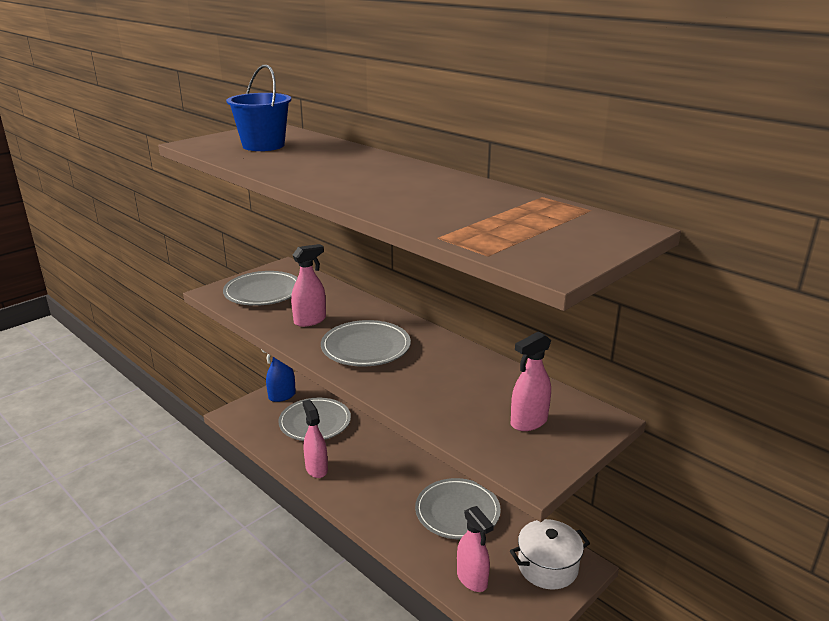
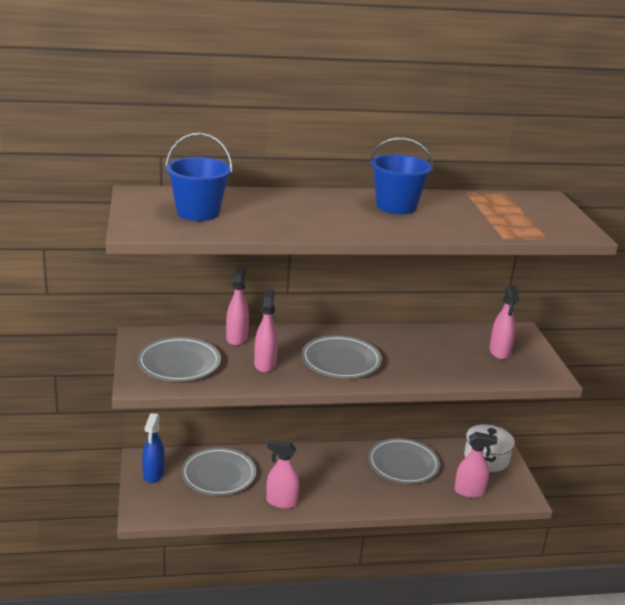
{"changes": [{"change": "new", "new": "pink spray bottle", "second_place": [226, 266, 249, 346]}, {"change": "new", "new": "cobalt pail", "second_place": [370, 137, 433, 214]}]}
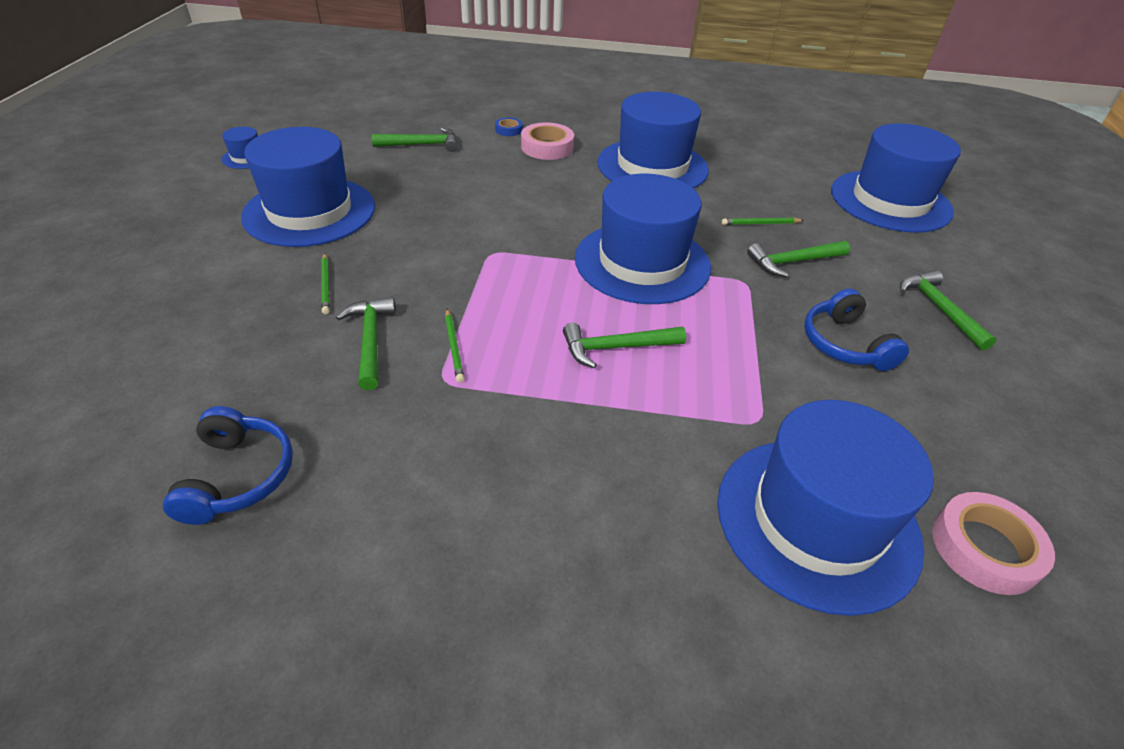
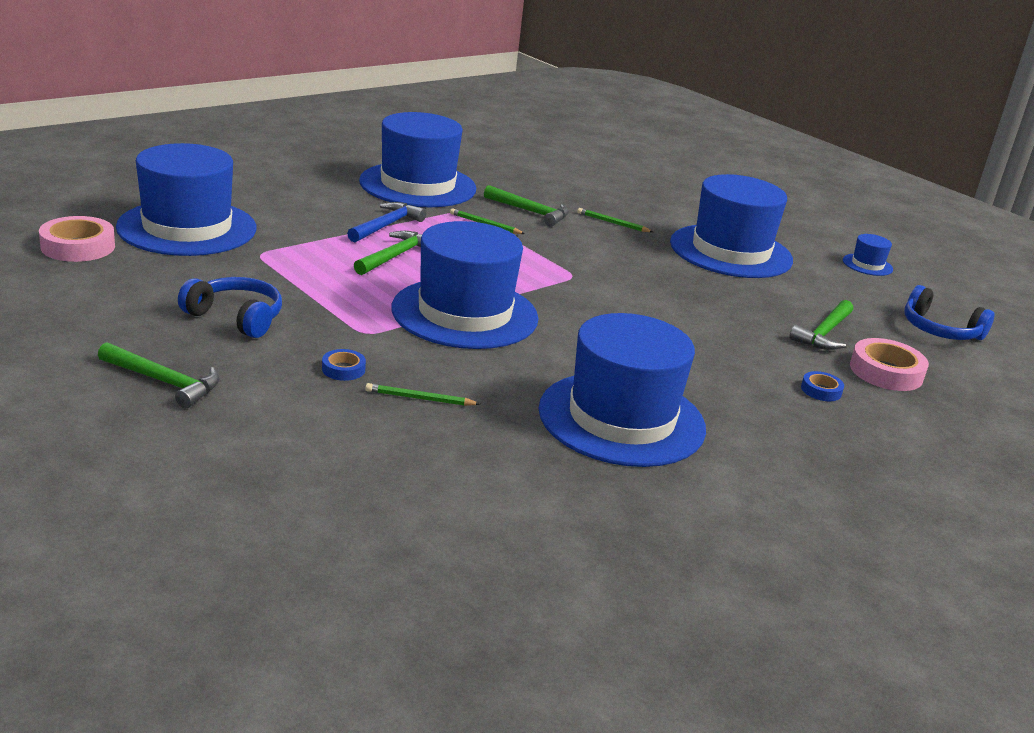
{"changes": [{"change": "swapped", "old": "emerald carpenter's hammer", "new": "cobalt tape", "first_place": [747, 241, 850, 277], "second_place": [322, 349, 366, 381]}, {"change": "new", "new": "cobalt carpenter's hammer", "second_place": [347, 202, 426, 242]}, {"change": "shifted", "old": "cobalt tall hat", "first_place": [831, 124, 961, 233], "second_place": [359, 112, 476, 207]}, {"change": "rotated", "old": "emerald lead pencil", "first_place": [722, 217, 804, 225], "second_place": [365, 383, 480, 406], "degrees": -120}, {"change": "shifted", "old": "pink tape", "first_place": [521, 123, 574, 160], "second_place": [850, 338, 929, 391]}, {"change": "shifted", "old": "cobalt headset", "first_place": [163, 406, 293, 525], "second_place": [904, 285, 995, 340]}]}
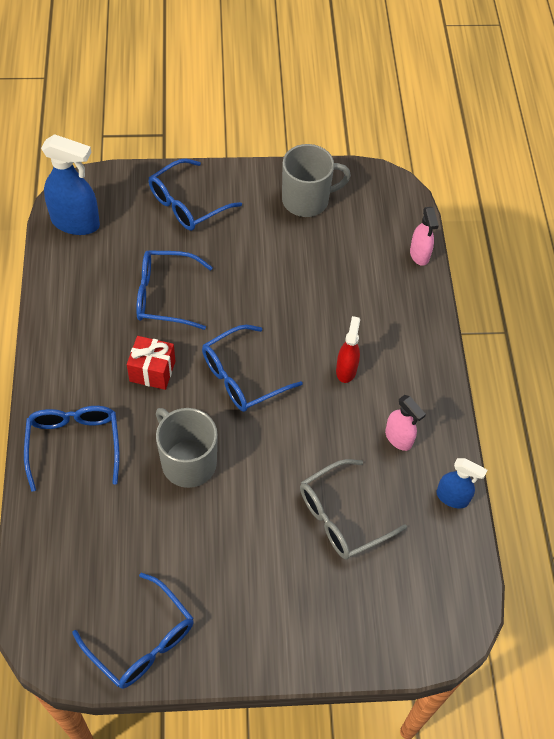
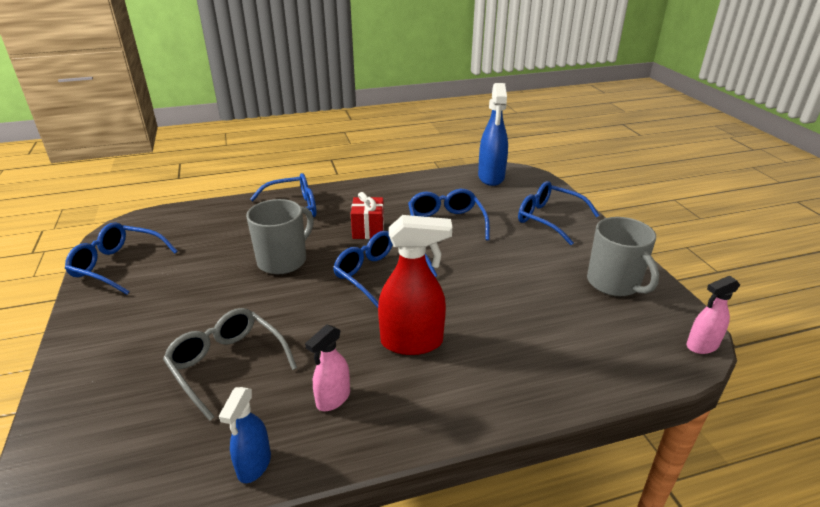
{"changes": [{"change": "rotated", "old": "cobalt eyeglasses", "first_place": [72, 573, 194, 689], "second_place": [65, 222, 178, 295], "degrees": 75}, {"change": "scaled", "old": "red spray bottle", "first_place": [336, 316, 360, 383], "second_place": [378, 215, 452, 355], "factor": 1.72}, {"change": "shifted", "old": "pink spray bottle", "first_place": [410, 207, 439, 266], "second_place": [687, 276, 740, 354]}]}
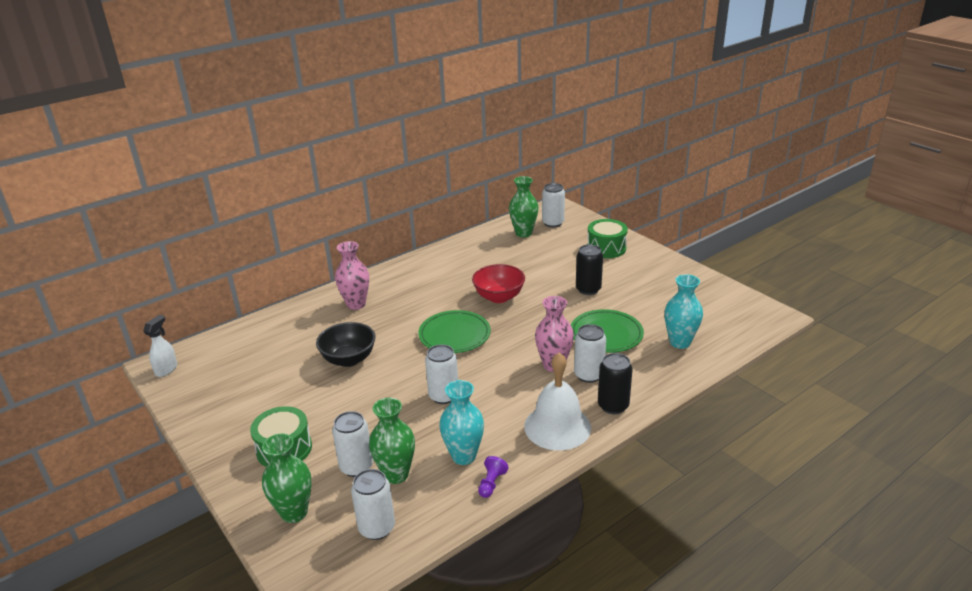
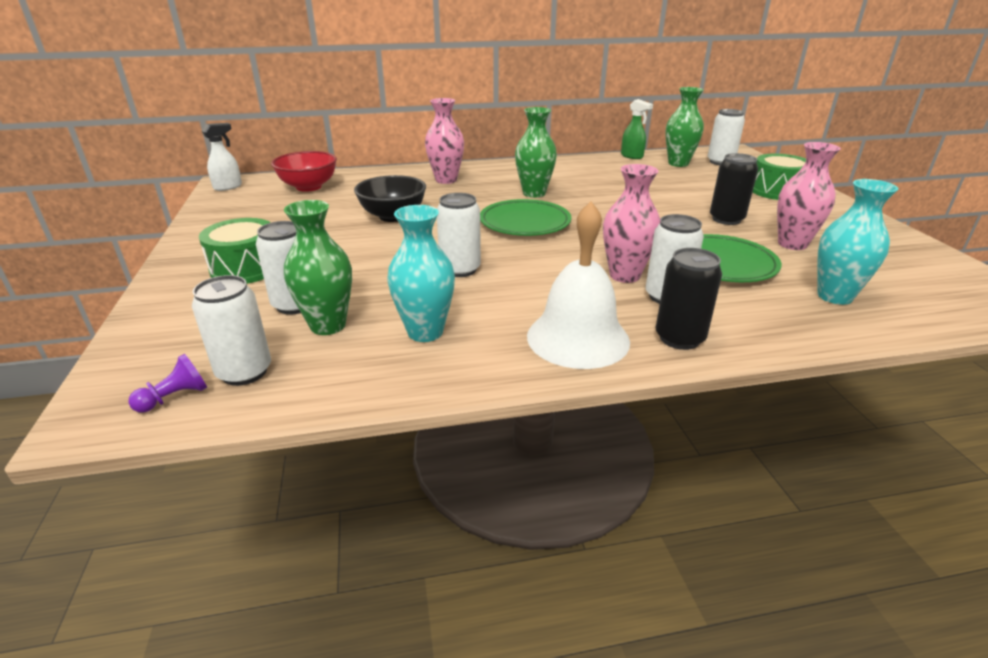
{"changes": [{"change": "shifted", "old": "royal purple game pawn", "first_place": [478, 456, 509, 498], "second_place": [129, 354, 207, 413]}, {"change": "shifted", "old": "red deep dish", "first_place": [472, 264, 525, 303], "second_place": [271, 151, 337, 192]}, {"change": "shifted", "old": "emerald vase", "first_place": [262, 434, 312, 523], "second_place": [515, 107, 557, 198]}, {"change": "new", "new": "emerald spray bottle", "second_place": [621, 99, 653, 159]}, {"change": "new", "new": "pink vase", "second_place": [777, 142, 841, 250]}]}
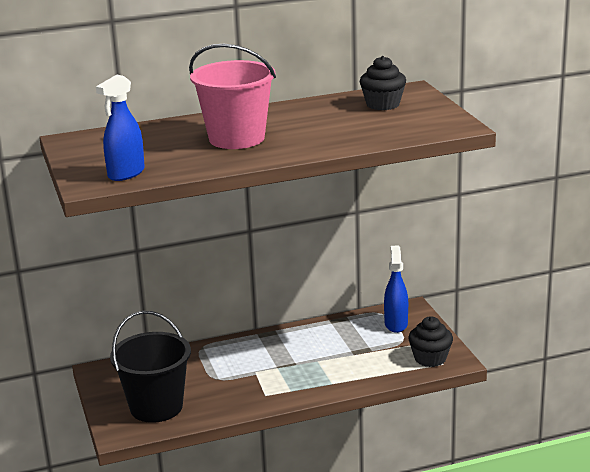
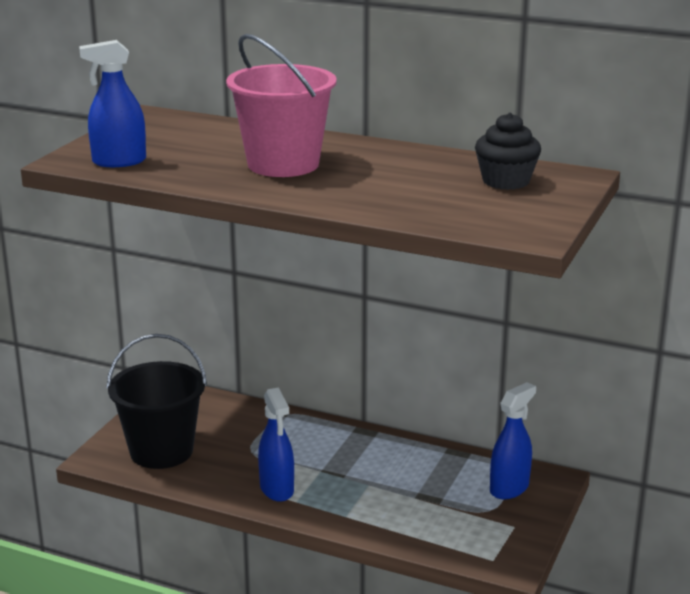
{"changes": [{"change": "new", "new": "cobalt spray bottle", "second_place": [258, 387, 294, 502]}, {"change": "gone", "old": "ebony cupcake", "first_place": [408, 316, 453, 367]}]}
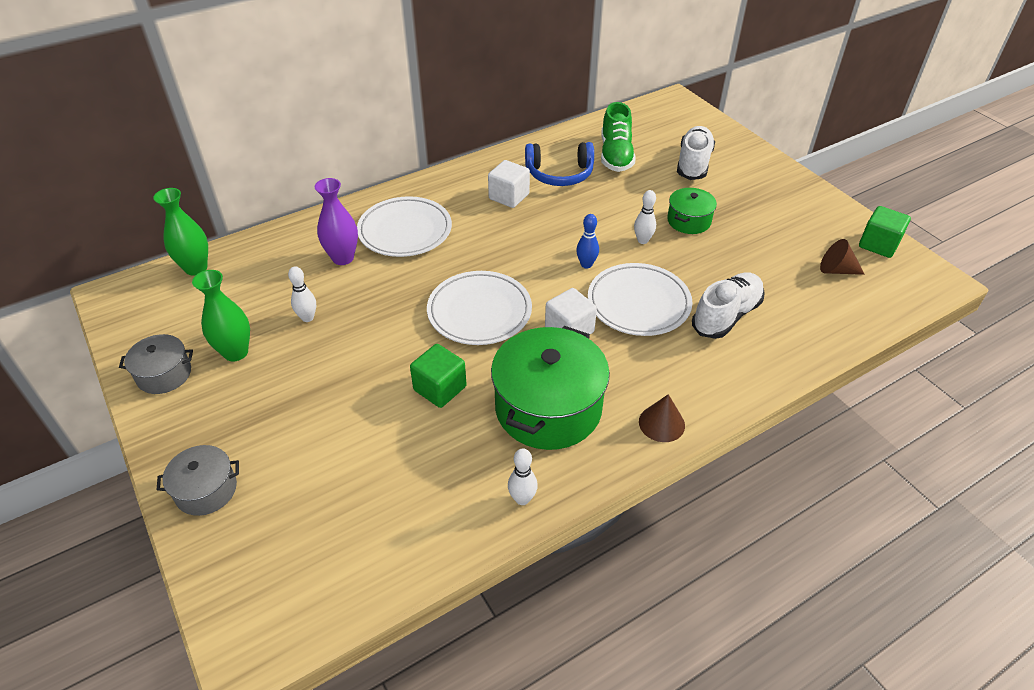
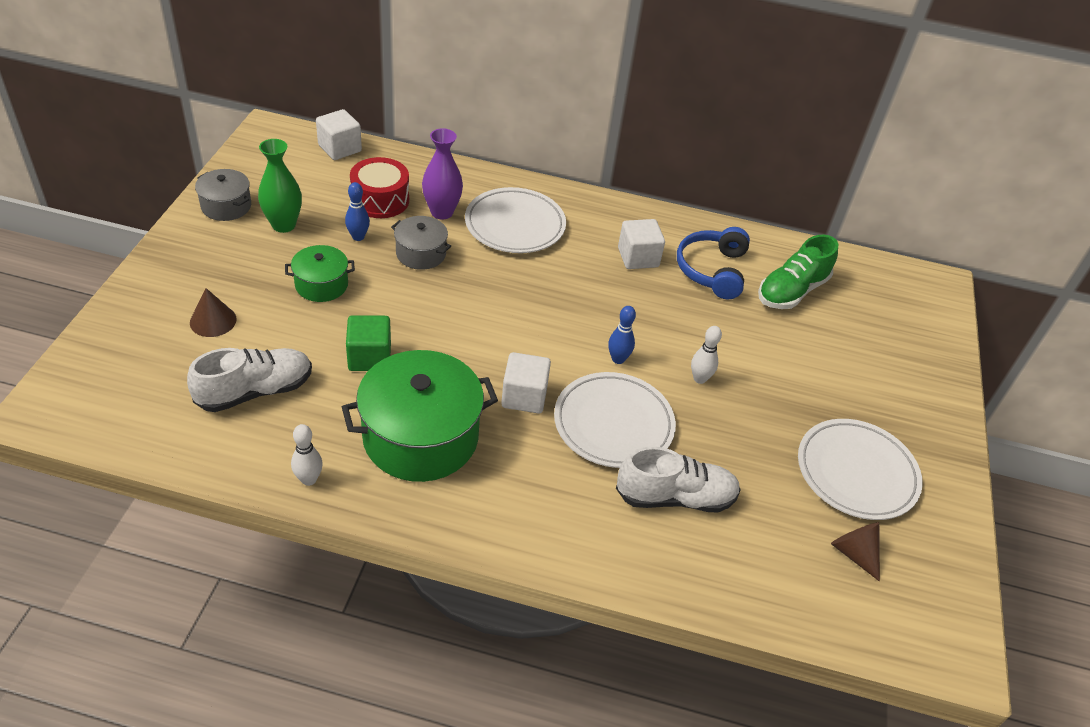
{"changes": [{"change": "shifted", "old": "snow-white shoe", "first_place": [677, 126, 715, 180], "second_place": [187, 348, 312, 412]}, {"change": "shifted", "old": "brown cone shape", "first_place": [639, 394, 685, 442], "second_place": [190, 288, 237, 337]}, {"change": "shifted", "old": "emerald cooking pot", "first_place": [667, 188, 717, 234], "second_place": [285, 245, 355, 302]}, {"change": "swapped", "old": "emerald vase", "new": "snow-white solid cube", "first_place": [154, 188, 208, 276], "second_place": [316, 109, 362, 160]}, {"change": "repainted", "old": "snow-white tenpin", "new": "cobalt tenpin", "first_place": [288, 266, 316, 322], "second_place": [345, 182, 370, 241]}, {"change": "new", "new": "red drum", "second_place": [350, 157, 409, 218]}, {"change": "shifted", "old": "gray cooking pot", "first_place": [157, 445, 239, 516], "second_place": [391, 216, 451, 270]}, {"change": "rotated", "old": "cobalt headset", "first_place": [525, 142, 594, 186], "second_place": [677, 227, 750, 299], "degrees": 60}, {"change": "shifted", "old": "snow-white plate", "first_place": [427, 271, 532, 345], "second_place": [798, 419, 923, 520]}, {"change": "gone", "old": "emerald solid cube", "first_place": [859, 206, 911, 258]}]}
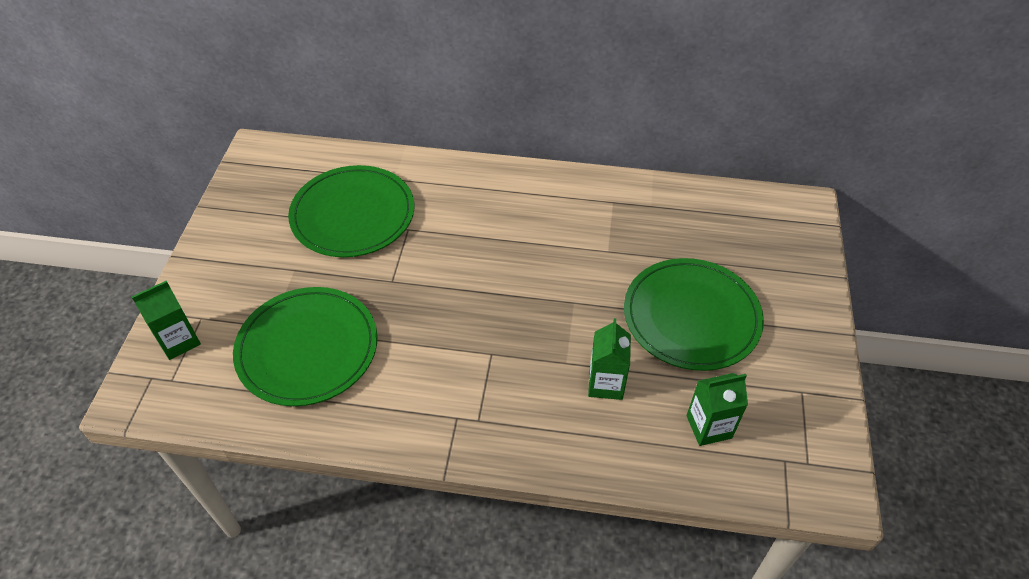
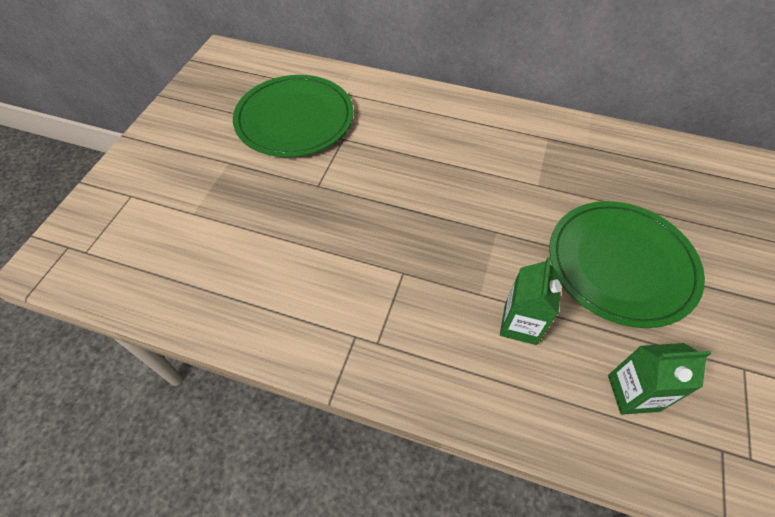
{"changes": [{"change": "gone", "old": "emerald carton", "first_place": [131, 281, 201, 360]}, {"change": "gone", "old": "emerald plate", "first_place": [233, 287, 377, 406]}]}
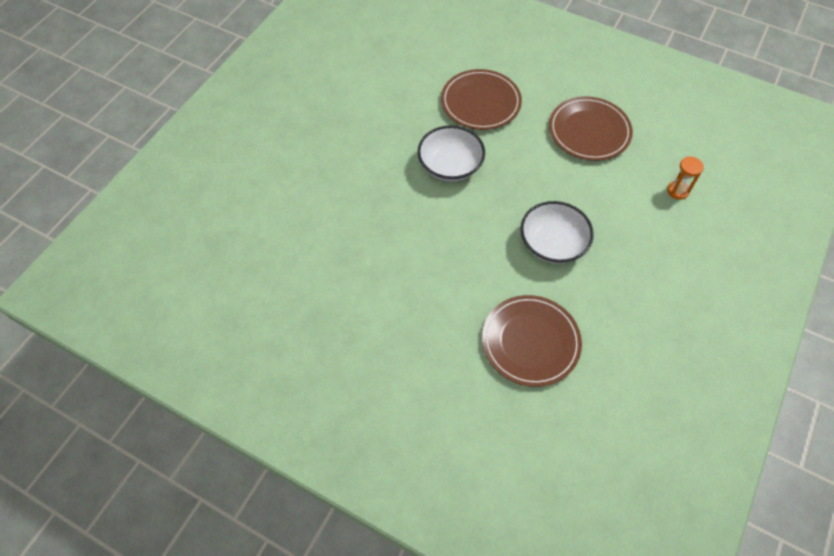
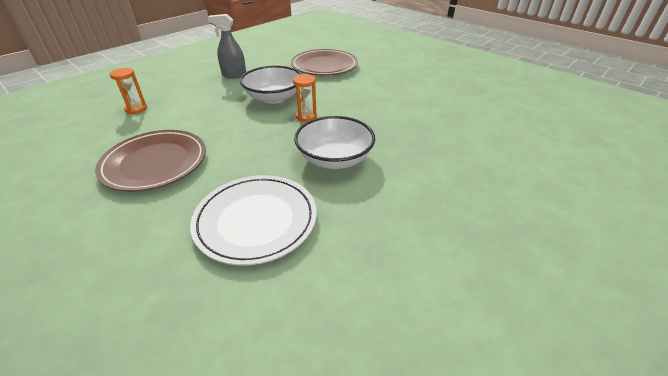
{"changes": [{"change": "repainted", "old": "brown plate", "new": "snow-white plate", "first_place": [441, 69, 522, 130], "second_place": [190, 175, 317, 265]}, {"change": "new", "new": "gray spray bottle", "second_place": [208, 14, 246, 79]}, {"change": "new", "new": "bright orange hourglass", "second_place": [293, 74, 317, 122]}]}
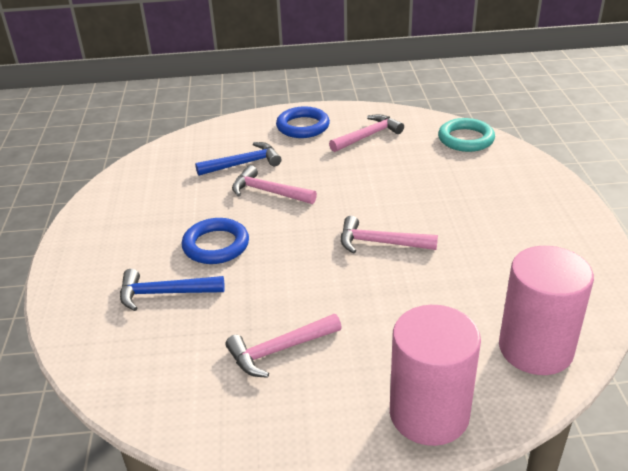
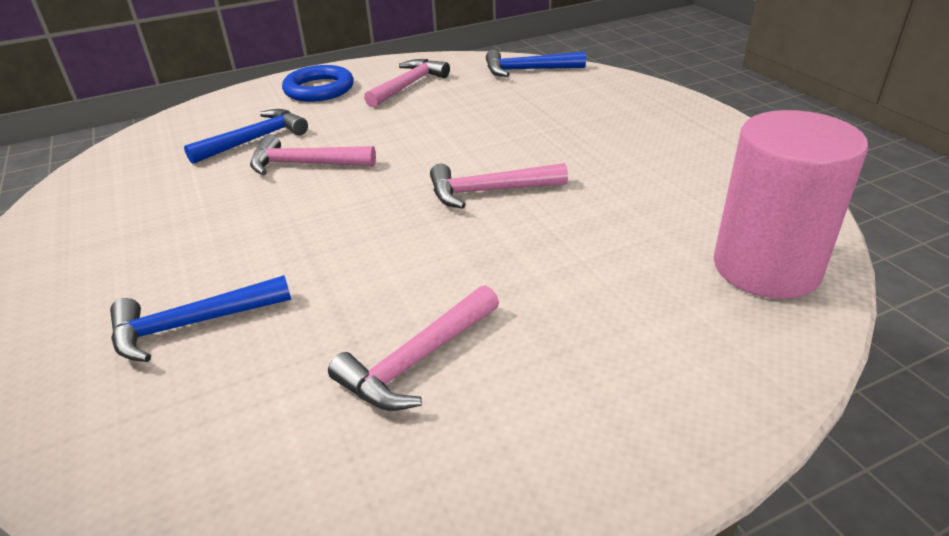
{"changes": [{"change": "swapped", "old": "turquoise ring", "new": "cobalt carpenter's hammer", "first_place": [438, 118, 495, 152], "second_place": [486, 50, 586, 77]}, {"change": "gone", "old": "cobalt ring", "first_place": [182, 218, 249, 264]}, {"change": "gone", "old": "pink cylinder", "first_place": [390, 305, 481, 446]}]}
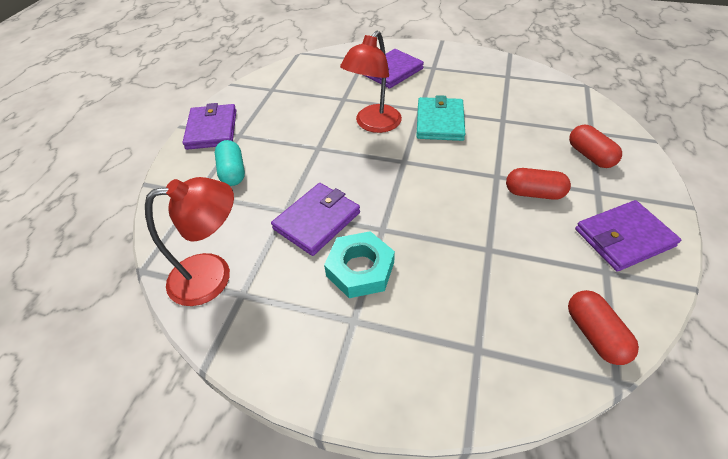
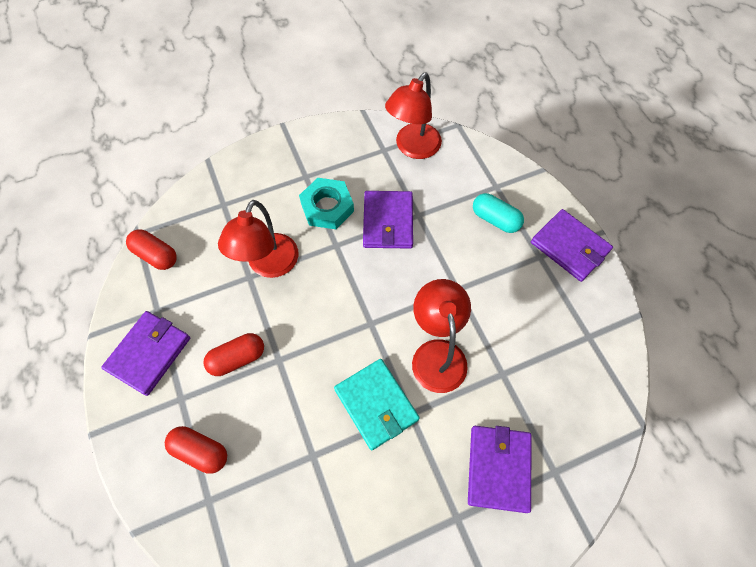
{"changes": [{"change": "new", "new": "red reading lamp", "second_place": [218, 200, 299, 278]}]}
